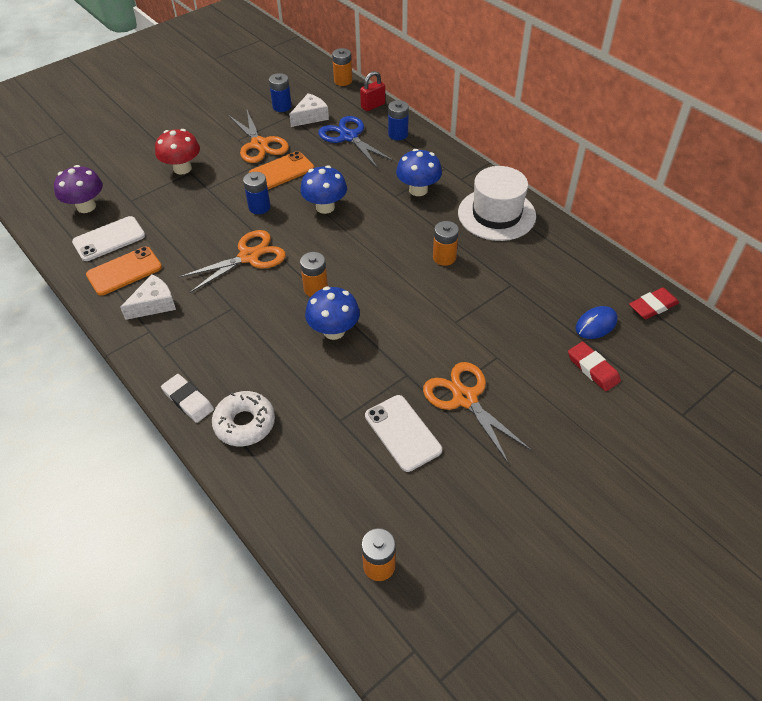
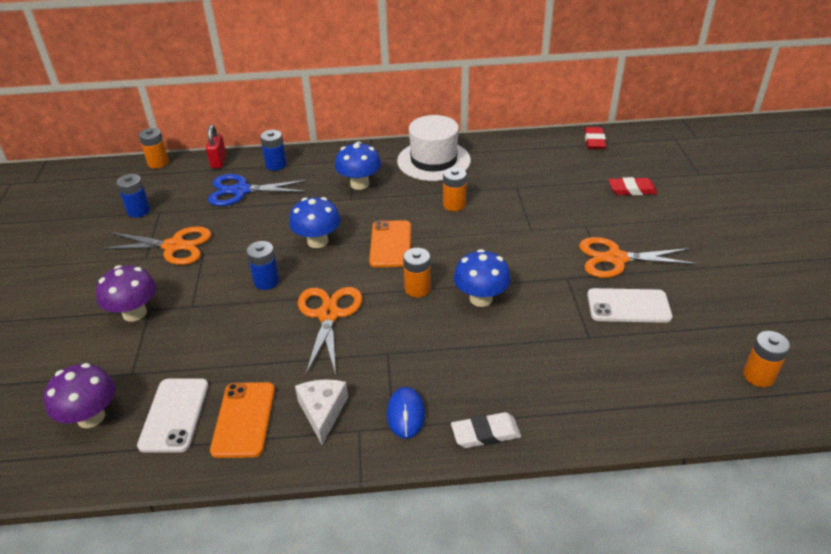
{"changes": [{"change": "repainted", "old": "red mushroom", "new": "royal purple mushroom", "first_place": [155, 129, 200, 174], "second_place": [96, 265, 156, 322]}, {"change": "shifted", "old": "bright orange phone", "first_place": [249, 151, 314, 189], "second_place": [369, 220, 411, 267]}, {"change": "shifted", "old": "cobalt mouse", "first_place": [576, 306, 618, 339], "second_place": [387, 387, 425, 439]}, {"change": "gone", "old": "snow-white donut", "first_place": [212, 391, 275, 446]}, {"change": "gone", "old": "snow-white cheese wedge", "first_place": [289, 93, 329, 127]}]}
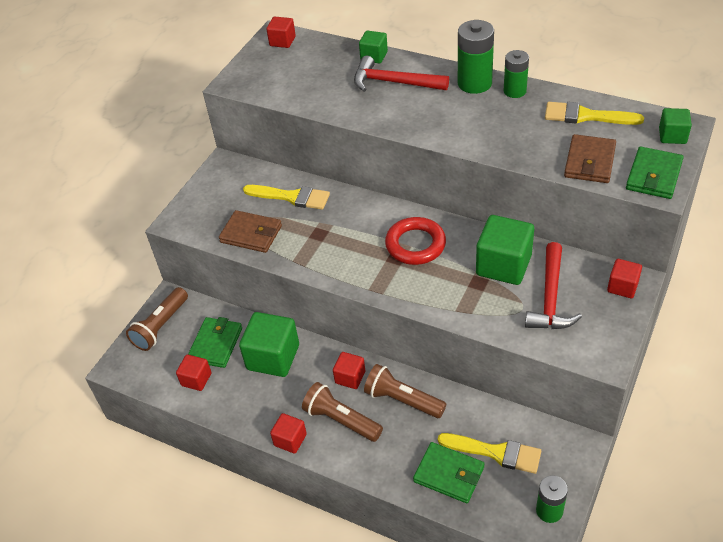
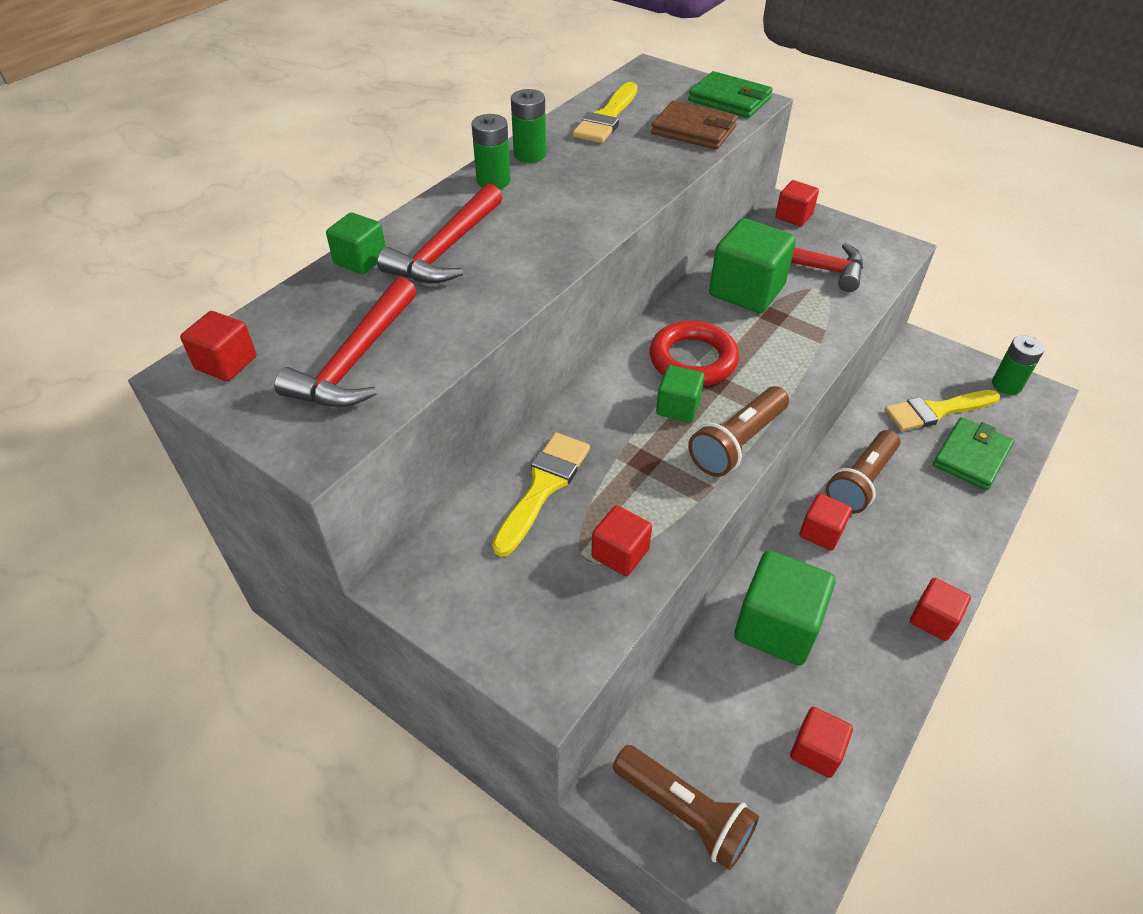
{"changes": [{"change": "new", "new": "red carpenter's hammer", "second_place": [274, 277, 416, 407]}, {"change": "scaled", "old": "emerald AA battery", "first_place": [458, 20, 494, 94], "second_place": [471, 114, 511, 189], "factor": 0.65}, {"change": "swapped", "old": "brown wallet", "new": "red solid cube", "first_place": [219, 210, 282, 253], "second_place": [591, 505, 652, 576]}, {"change": "shifted", "old": "emerald solid cube", "first_place": [659, 108, 692, 144], "second_place": [656, 365, 704, 422]}, {"change": "shifted", "old": "brown flashlight", "first_place": [302, 382, 383, 442], "second_place": [688, 386, 789, 477]}, {"change": "rotated", "old": "yellow paintbrush", "first_place": [438, 433, 541, 474], "second_place": [885, 390, 1000, 431], "degrees": -135}, {"change": "gone", "old": "emerald wallet", "first_place": [188, 317, 242, 368]}]}
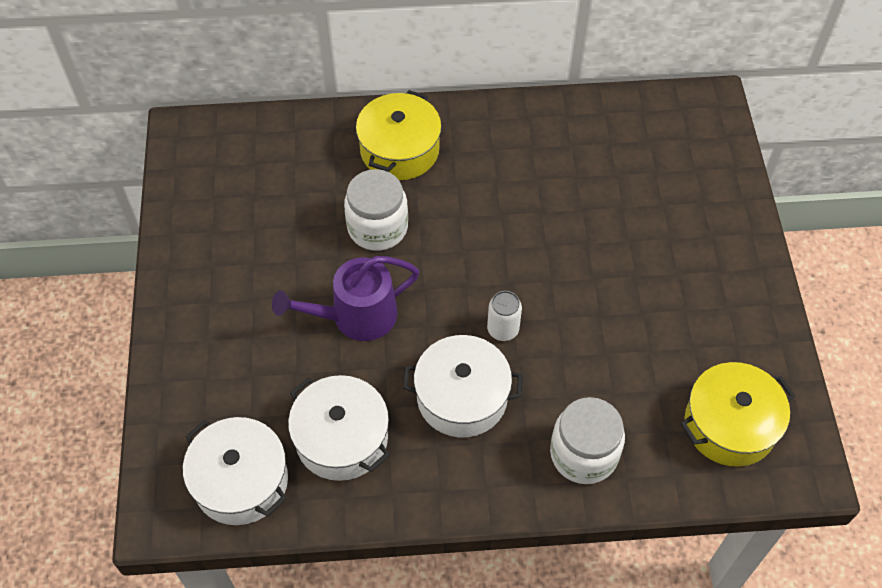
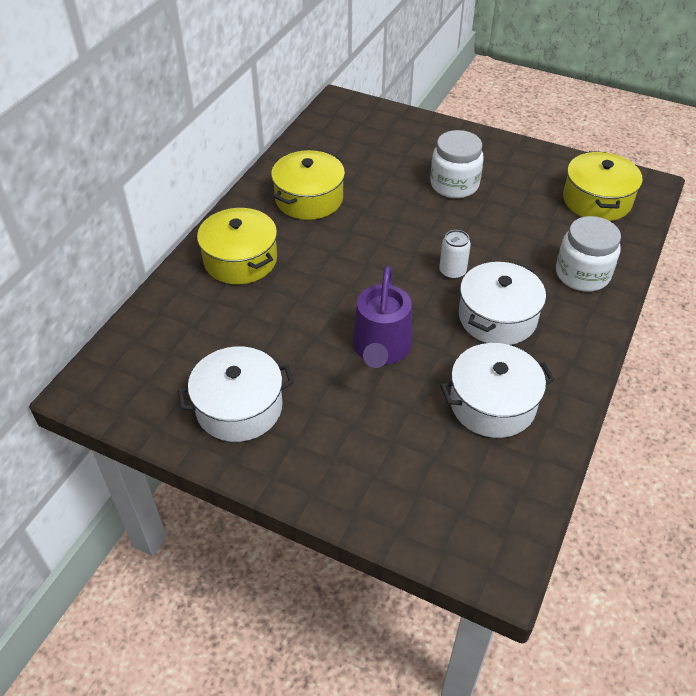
{"changes": [{"change": "shifted", "old": "snow-white cooking pot", "first_place": [183, 417, 288, 525], "second_place": [177, 346, 294, 442]}, {"change": "new", "new": "yellow cooking pot", "second_place": [271, 150, 345, 220]}, {"change": "shifted", "old": "snow-white jar", "first_place": [344, 169, 408, 251], "second_place": [430, 130, 484, 198]}]}
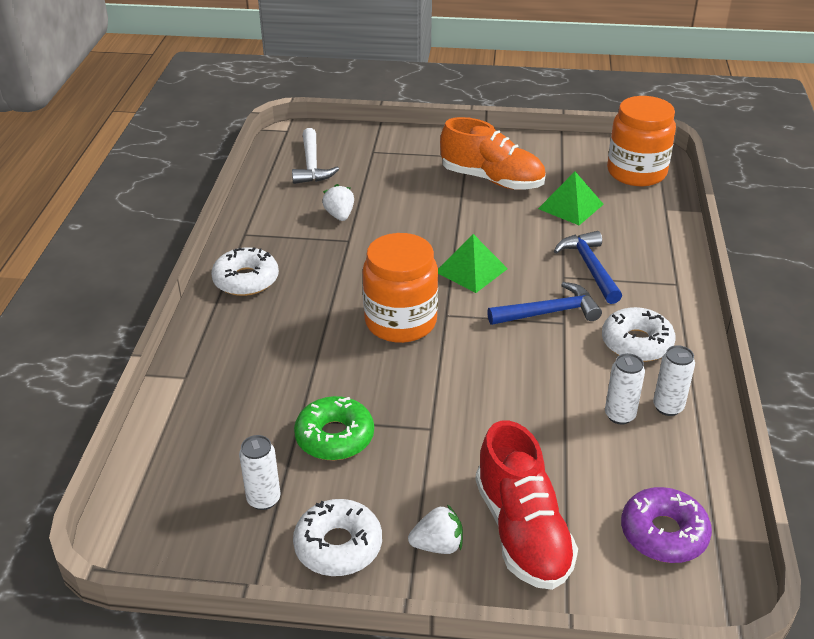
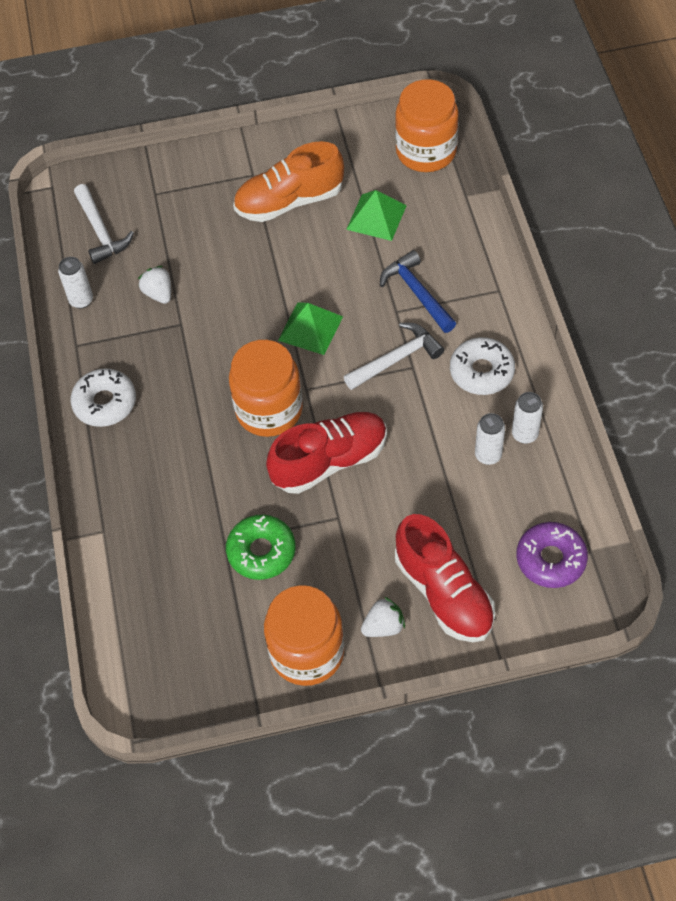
{"changes": [{"change": "shifted", "old": "snow-white can", "first_place": [239, 435, 281, 510], "second_place": [58, 257, 93, 309]}, {"change": "rotated", "old": "bright orange shoe", "first_place": [440, 117, 546, 190], "second_place": [233, 141, 344, 222], "degrees": 150}, {"change": "swapped", "old": "snow-white donut", "new": "bright orange jar", "first_place": [293, 499, 382, 576], "second_place": [264, 585, 344, 686]}, {"change": "new", "new": "red shoe", "second_place": [266, 412, 387, 494]}, {"change": "repainted", "old": "cobalt carpenter's hammer", "new": "snow-white carpenter's hammer", "first_place": [487, 282, 602, 325], "second_place": [344, 323, 444, 390]}]}
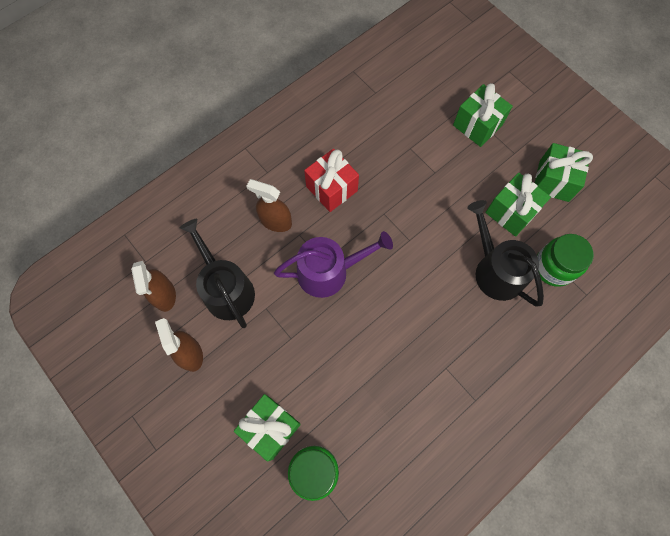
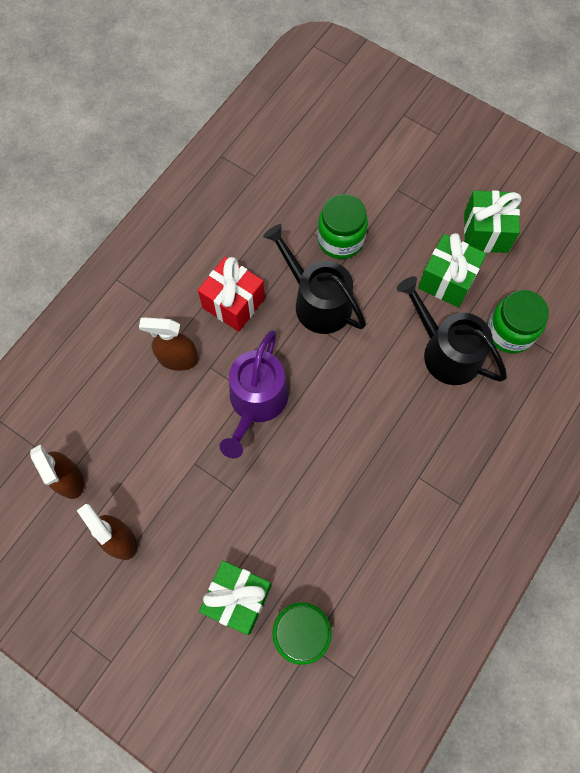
{"changes": [{"change": "rotated", "old": "royal purple watering can", "first_place": [274, 231, 393, 298], "second_place": [220, 330, 289, 458], "degrees": 135}, {"change": "shifted", "old": "ebony watering can", "first_place": [180, 219, 255, 328], "second_place": [263, 224, 366, 334]}, {"change": "new", "new": "emerald jar", "second_place": [317, 194, 368, 259]}, {"change": "gone", "old": "emerald present", "first_place": [453, 83, 513, 147]}]}
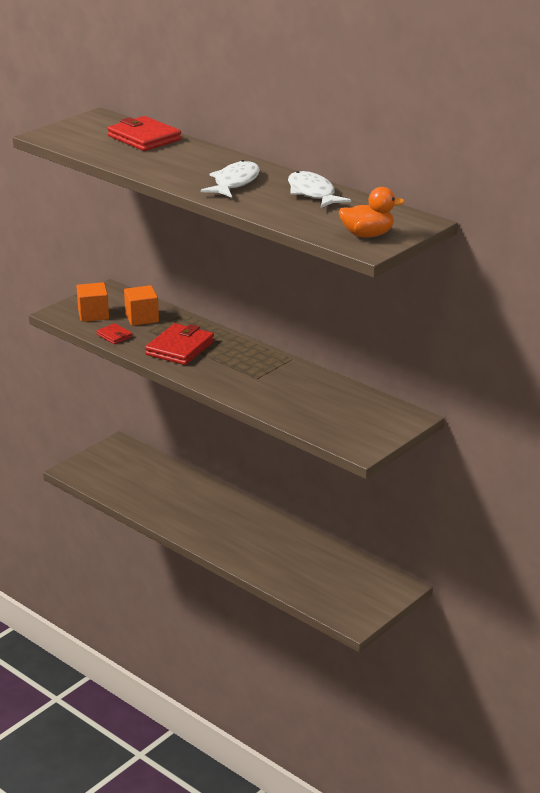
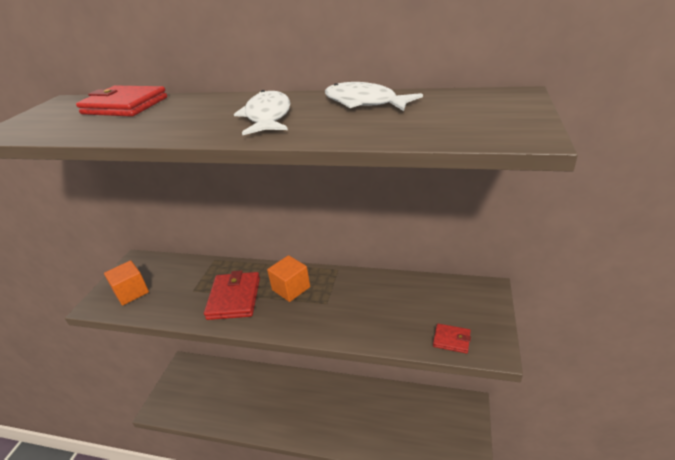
{"changes": [{"change": "shifted", "old": "bright orange solid cube", "first_place": [124, 285, 159, 326], "second_place": [267, 255, 310, 302]}, {"change": "shifted", "old": "red wallet", "first_place": [96, 323, 133, 344], "second_place": [433, 324, 471, 354]}, {"change": "gone", "old": "bright orange duck", "first_place": [339, 187, 405, 237]}]}
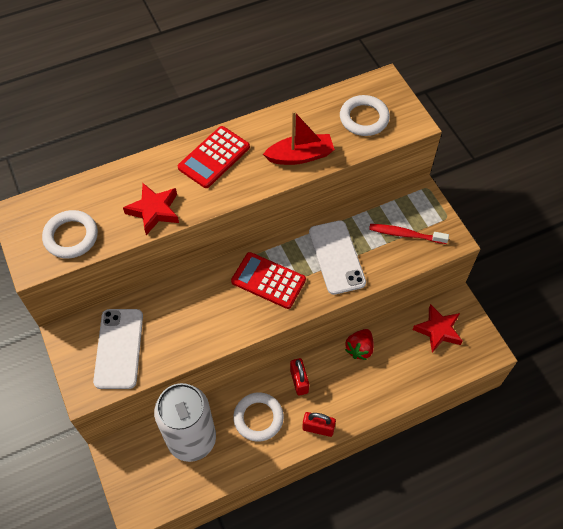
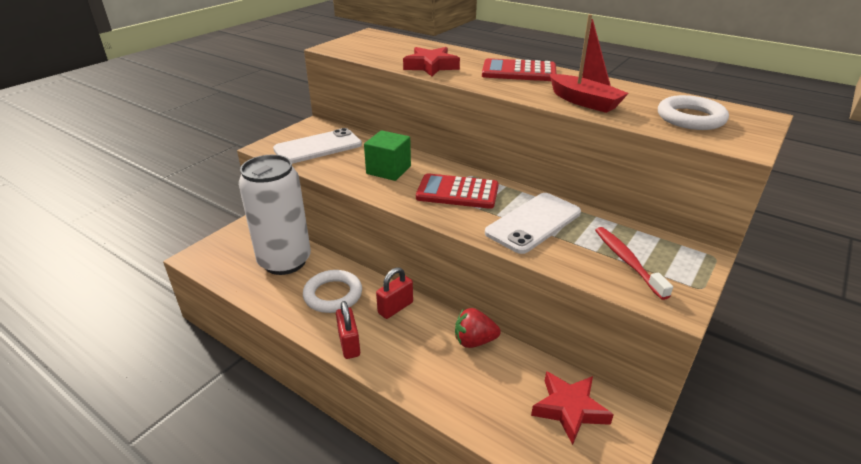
{"changes": [{"change": "new", "new": "emerald solid cube", "second_place": [364, 130, 411, 181]}, {"change": "rotated", "old": "red adding machine", "first_place": [231, 252, 306, 309], "second_place": [416, 173, 499, 209], "degrees": -75}, {"change": "gone", "old": "snow-white ring", "first_place": [42, 210, 98, 259]}]}
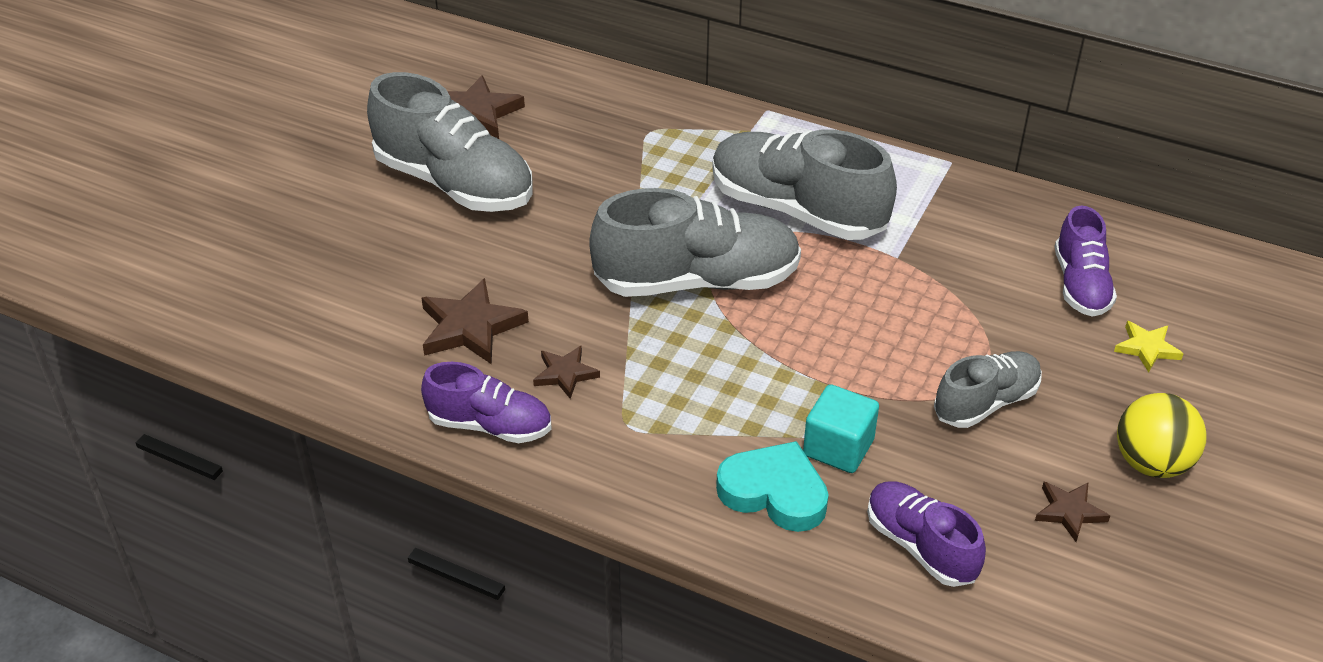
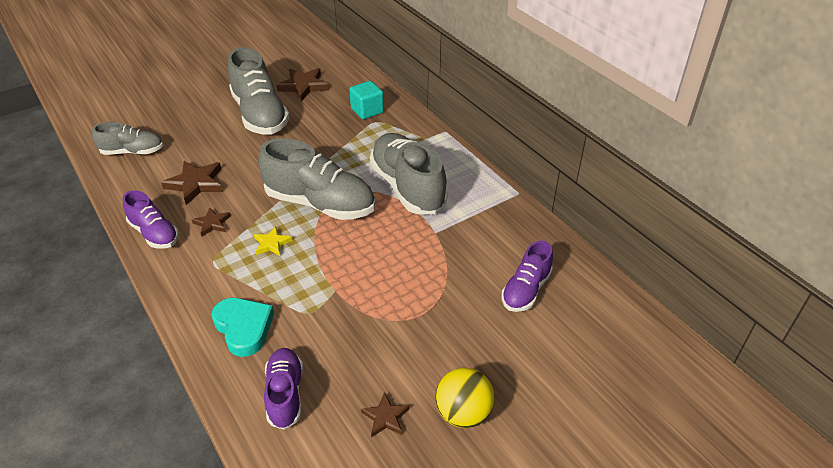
{"changes": [{"change": "shifted", "old": "gray shoe", "first_place": [934, 351, 1042, 428], "second_place": [92, 122, 163, 155]}, {"change": "shifted", "old": "yellow five-pointed star", "first_place": [1114, 321, 1183, 372], "second_place": [254, 226, 293, 256]}, {"change": "shifted", "old": "turquoise solid cube", "first_place": [803, 384, 879, 473], "second_place": [349, 81, 384, 119]}]}
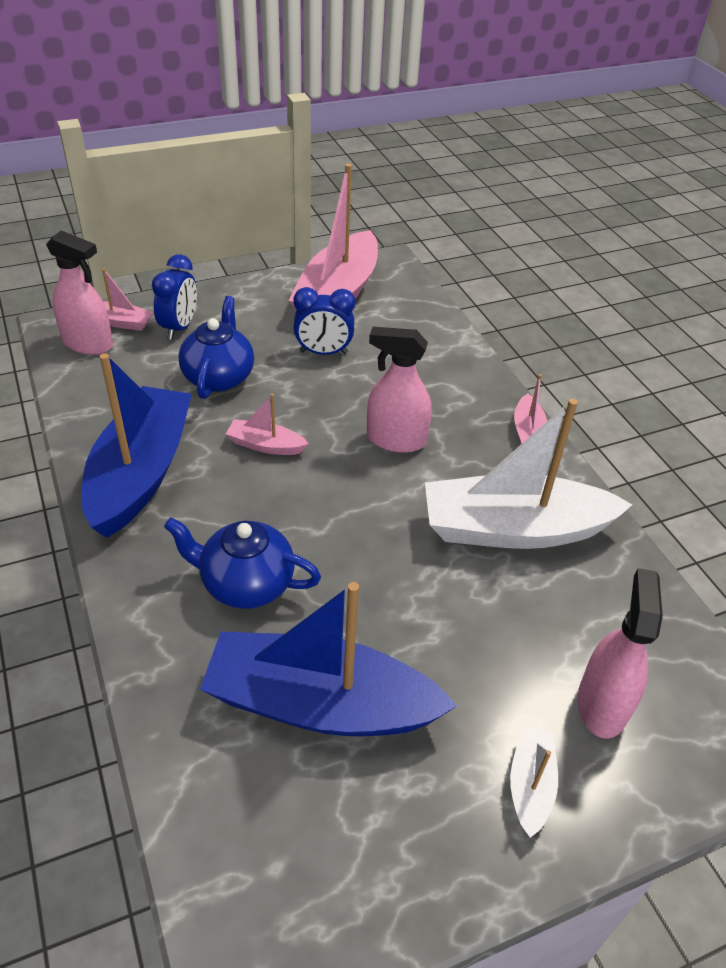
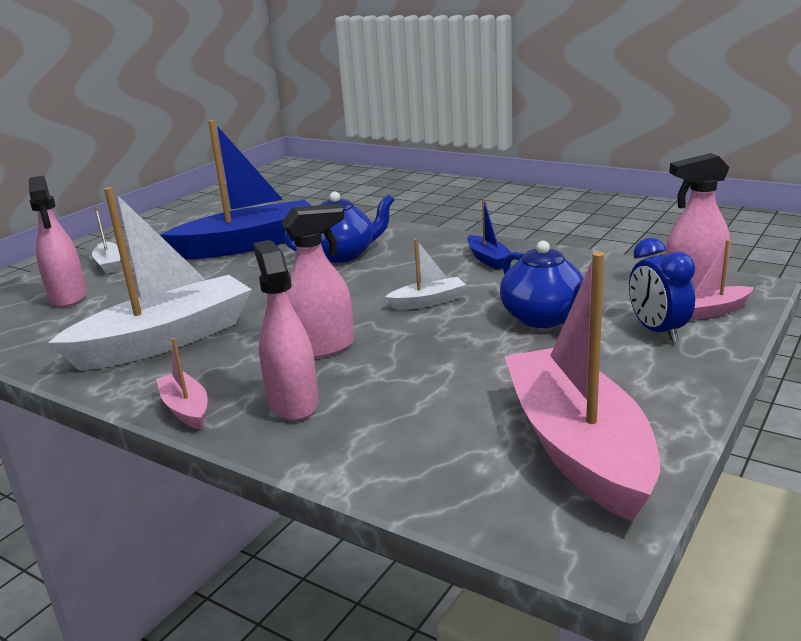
{"changes": [{"change": "new", "new": "pink spray bottle", "second_place": [253, 240, 319, 421]}, {"change": "repainted", "old": "pink sailboat", "new": "snow-white sailboat", "first_place": [226, 394, 309, 455], "second_place": [385, 239, 466, 310]}, {"change": "scaled", "old": "cobalt sailboat", "first_place": [81, 353, 192, 538], "second_place": [467, 198, 512, 270], "factor": 0.44}, {"change": "gone", "old": "cobalt clock", "first_place": [293, 287, 355, 355]}]}
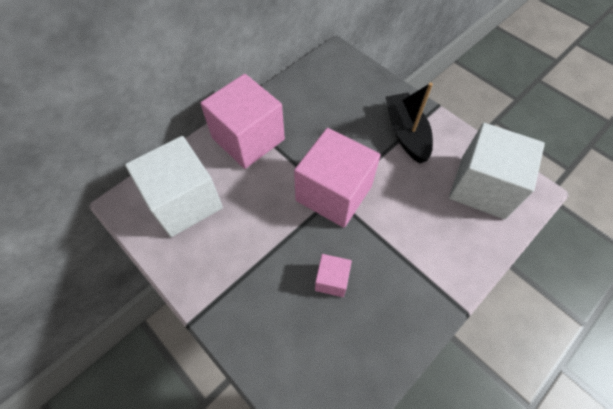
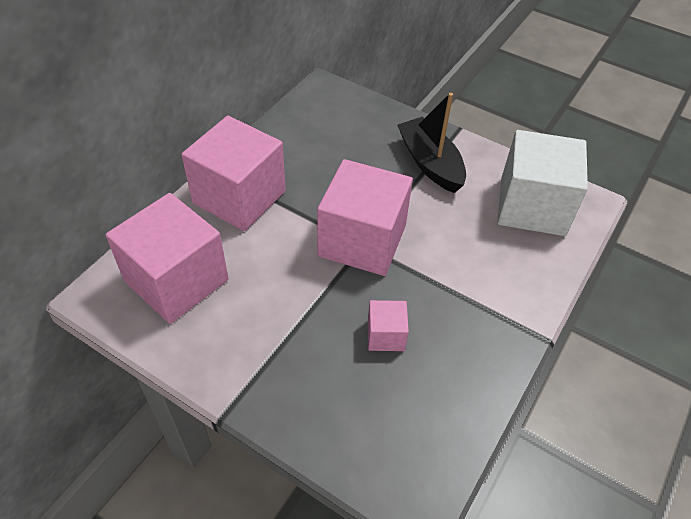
{"changes": [{"change": "repainted", "old": "snow-white solid cube", "new": "pink solid cube", "first_place": [125, 136, 223, 237], "second_place": [106, 193, 229, 324]}]}
